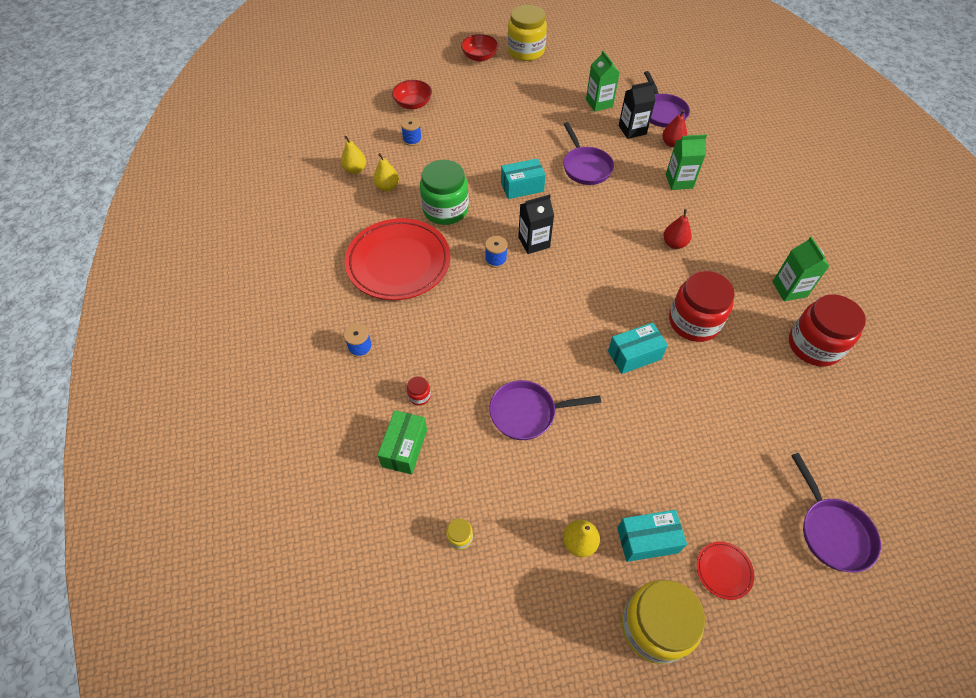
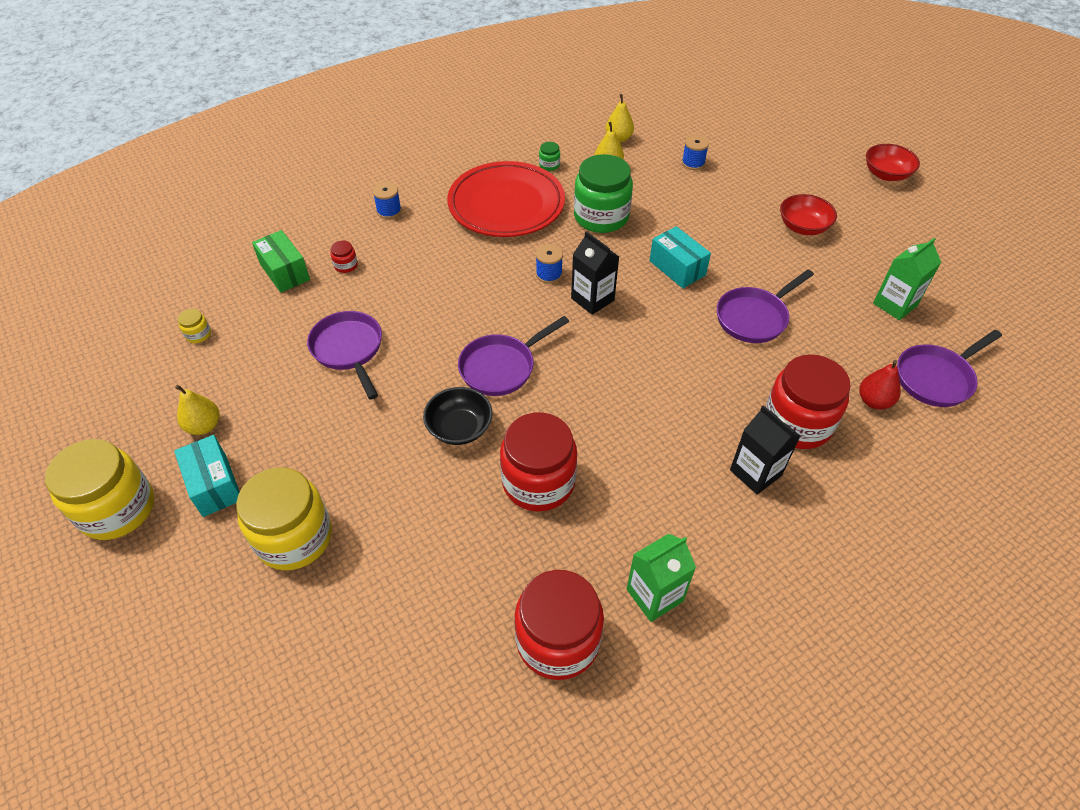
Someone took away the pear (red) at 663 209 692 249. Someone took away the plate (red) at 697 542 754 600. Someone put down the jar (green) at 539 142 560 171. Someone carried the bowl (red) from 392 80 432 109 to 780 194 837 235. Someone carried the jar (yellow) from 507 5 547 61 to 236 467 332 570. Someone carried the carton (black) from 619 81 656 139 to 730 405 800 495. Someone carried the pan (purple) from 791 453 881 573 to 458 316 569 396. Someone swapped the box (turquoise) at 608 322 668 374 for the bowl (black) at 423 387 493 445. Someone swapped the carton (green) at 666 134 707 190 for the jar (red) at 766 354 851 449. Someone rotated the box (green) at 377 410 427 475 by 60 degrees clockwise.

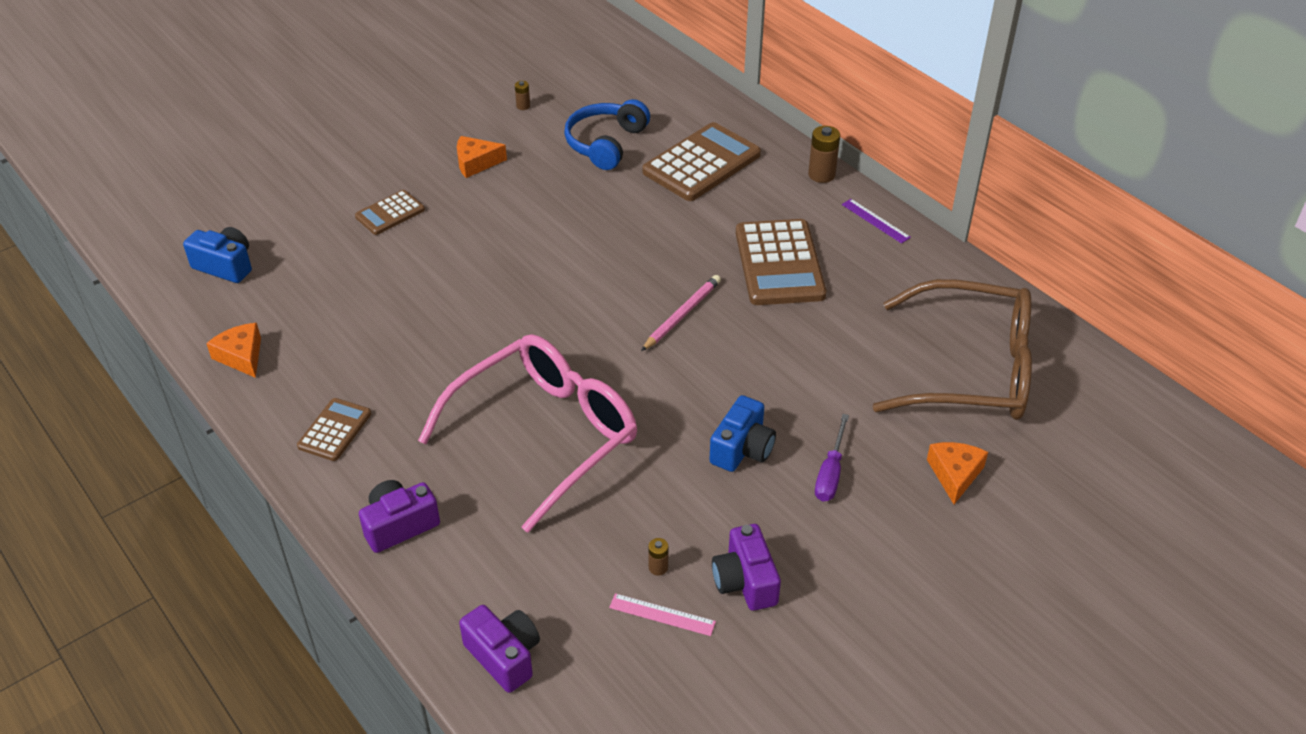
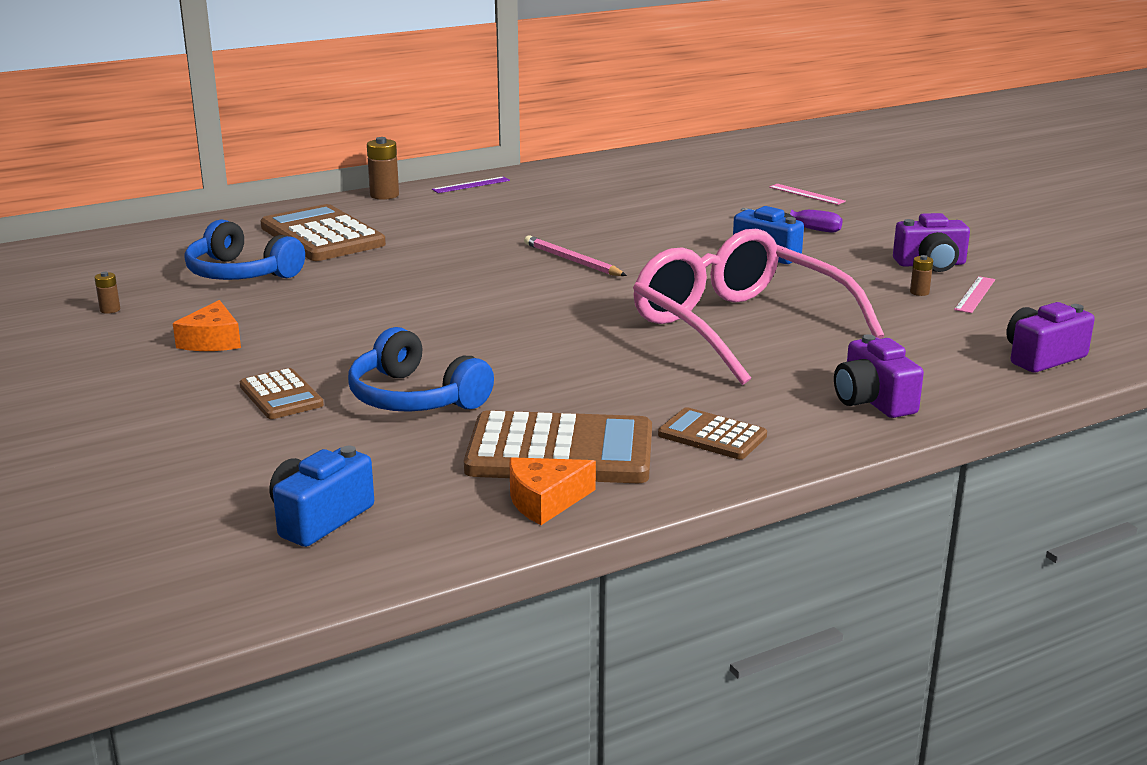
Someone took away the glasses (brown) at 873 279 1032 420. Someone put down the headphones (blue) at 348 327 494 412. Someone carried the calculator (brown) from 736 219 826 305 to 464 410 652 483. Someone swapped the cheese (orange) at 927 442 988 504 for the ruler (pink) at 769 184 846 205.

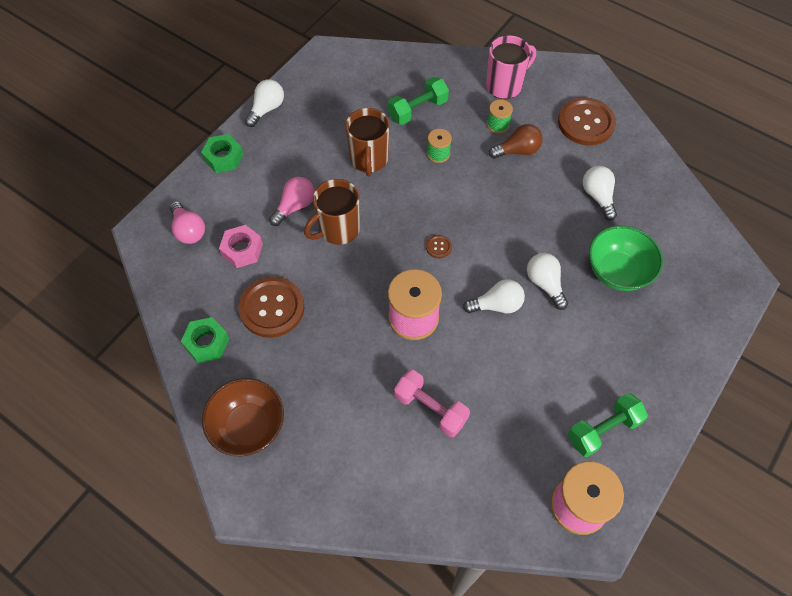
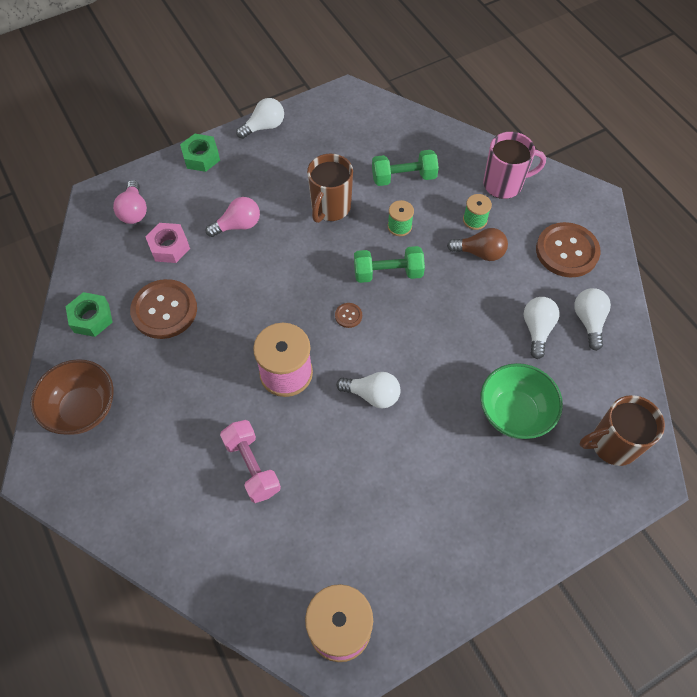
Someone carried the mug (brown) from 304 179 360 245 to 579 395 665 466. Someone carried the light bulb (white) from 527 253 568 310 to 574 288 611 351. Someone carried the dumbbell (green) from 568 393 648 457 to 354 246 425 283.

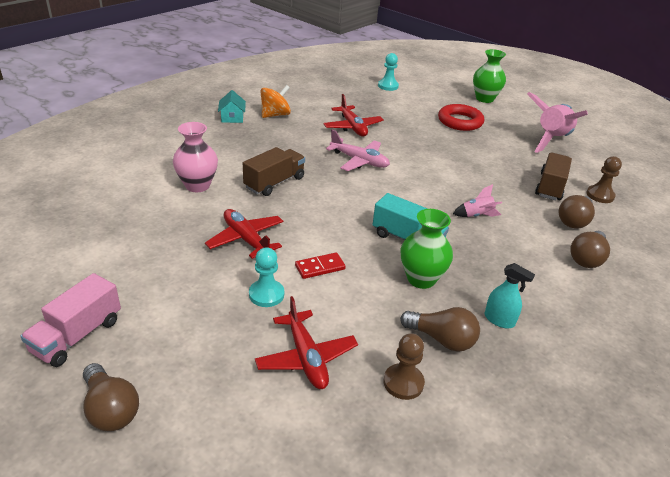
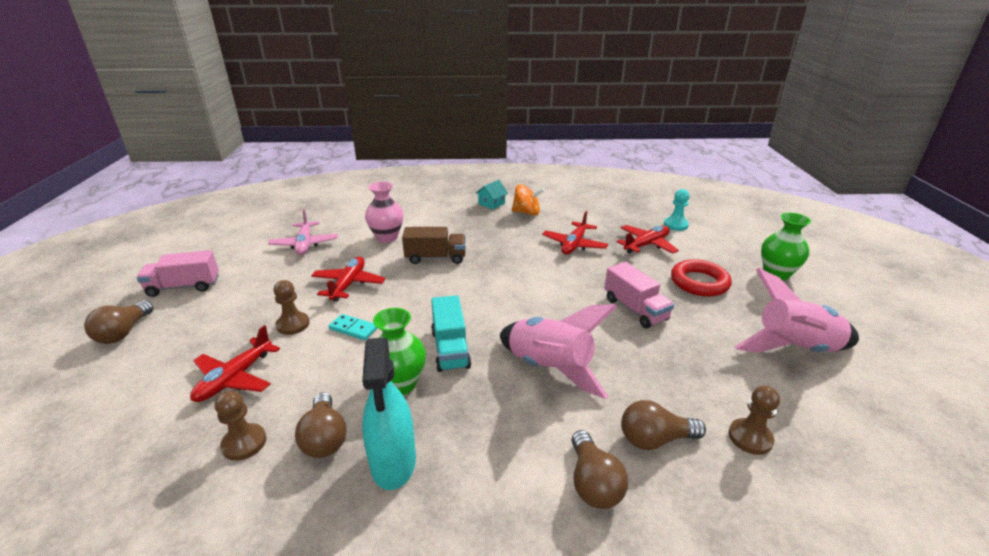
Someone took away the truck (brown) at 535 153 572 200. Someone put down the truck (pink) at 605 262 674 328. Someone put down the plane (red) at 617 225 679 254. Someone carried the plane (pink) from 326 130 390 171 to 268 210 338 255. Someone repainted the pawn (turquoise) at 249 247 284 307, which became the pawn (brown) at 274 280 310 335. Someone repainted the domino (red) at 295 252 346 279, which became the domino (turquoise) at 329 314 377 340. Someone rotated the light bulb (brown) at 570 231 610 268 by 90 degrees counterclockwise. Someone scaled the rocket (pink) at 453 184 502 217 by 2.22. Someone scaled the spray bottle (turquoise) at 485 263 535 329 by 1.81.

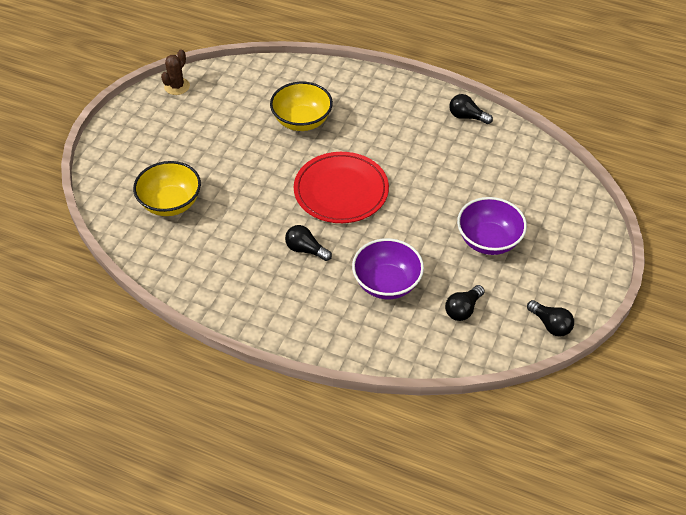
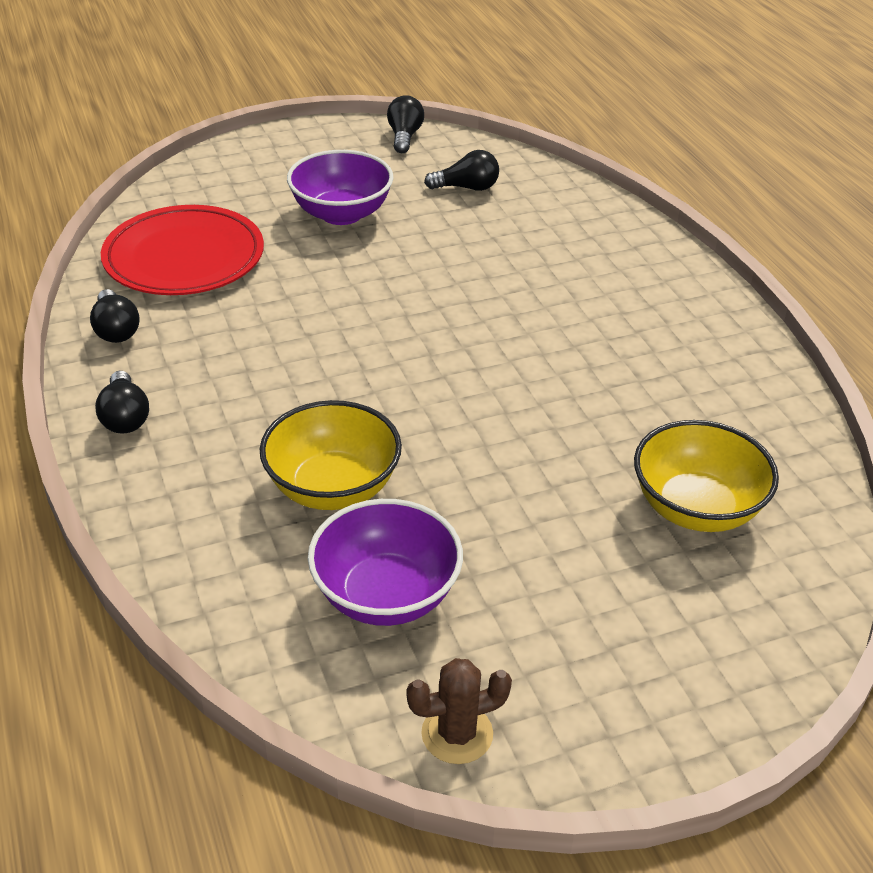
Someone carried the light bulb (black) from 285 225 332 261 to 95 371 149 434. Someone carried the plate (red) from 294 152 389 223 to 101 205 264 295. Someone carried the bowl (purple) from 352 238 424 299 to 308 499 463 626.

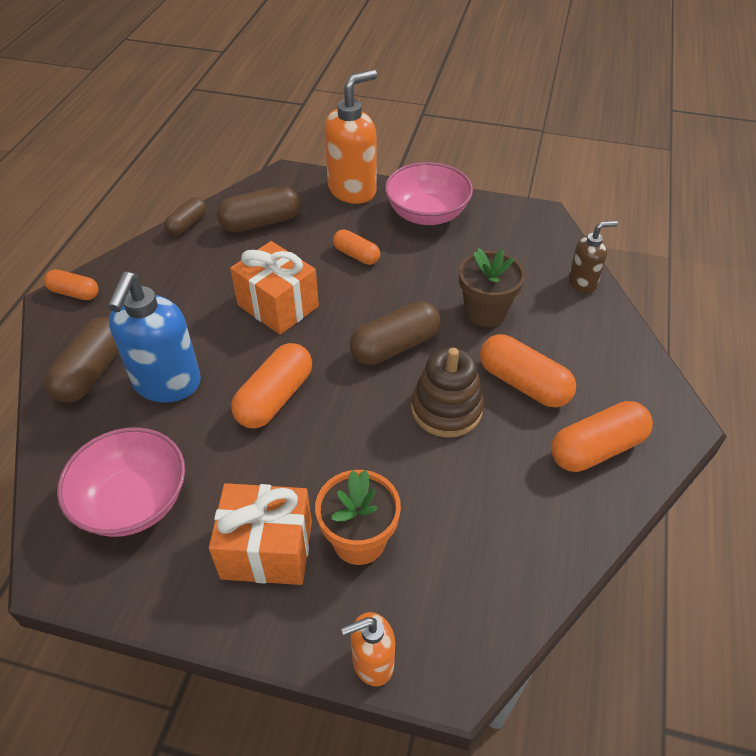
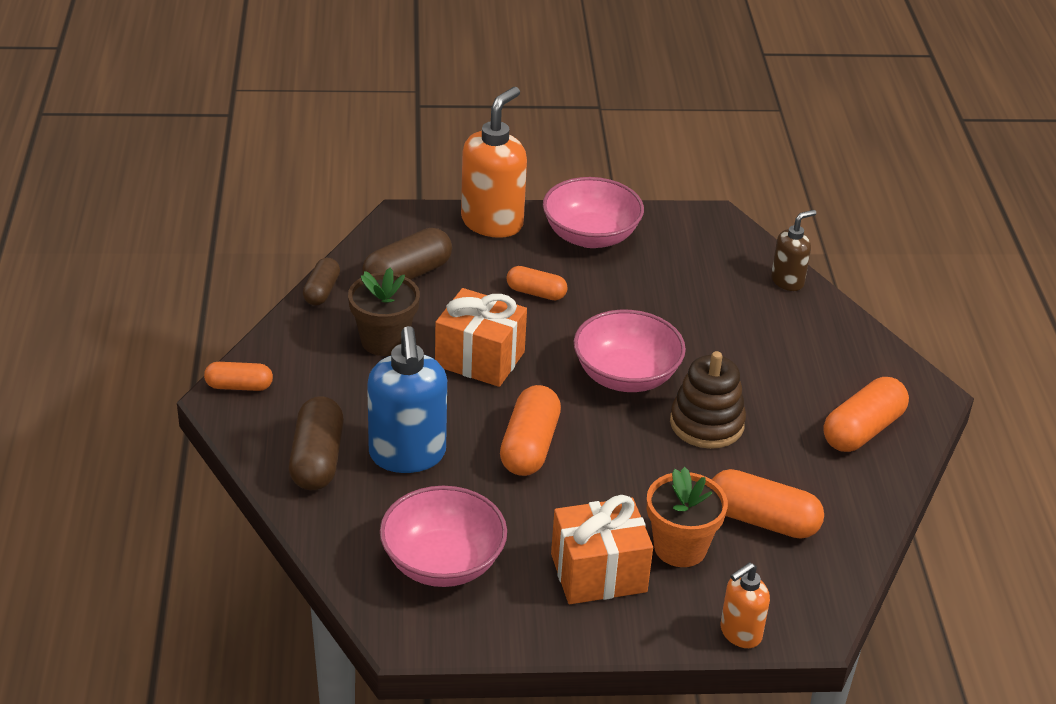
Someone carried the flower pot (brown) from 459 248 525 327 to 348 267 420 356. Someone carried the capsule (orange) from 480 334 576 407 to 712 469 824 539. Someone swapped the capsule (brown) at 350 301 441 365 for the bowl (pink) at 574 310 686 392.

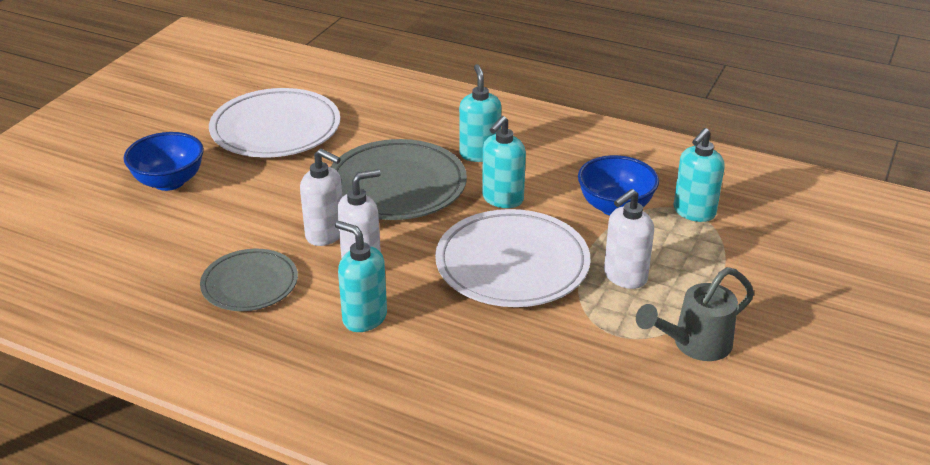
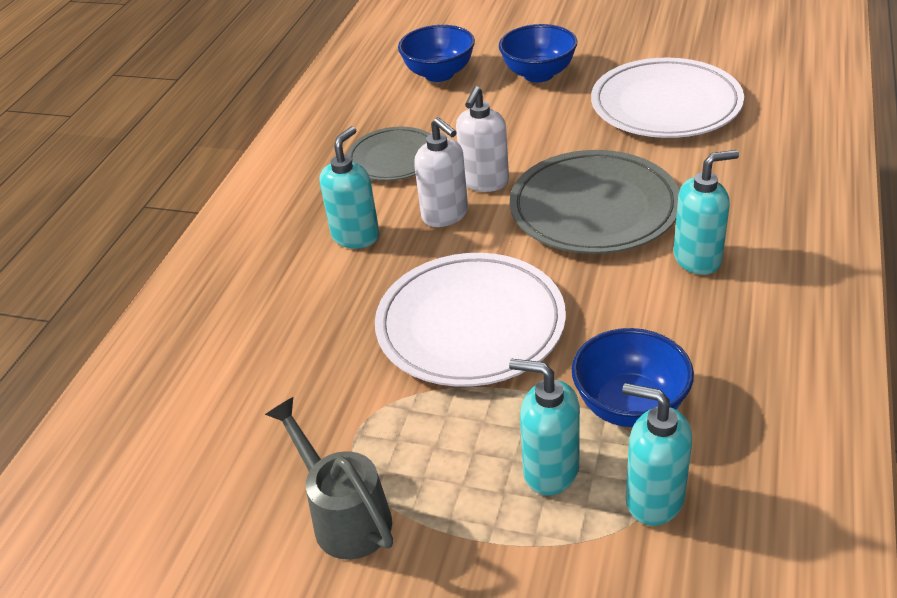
Someone took away the soap dispenser (white) at 604 189 654 289. Someone put down the bowl (blue) at 398 25 475 82. Someone carried the soap dispenser (turquoise) from 482 116 526 208 to 509 359 580 495.

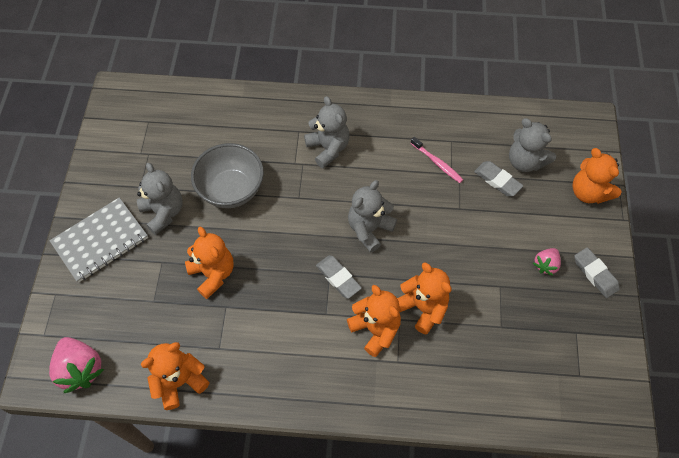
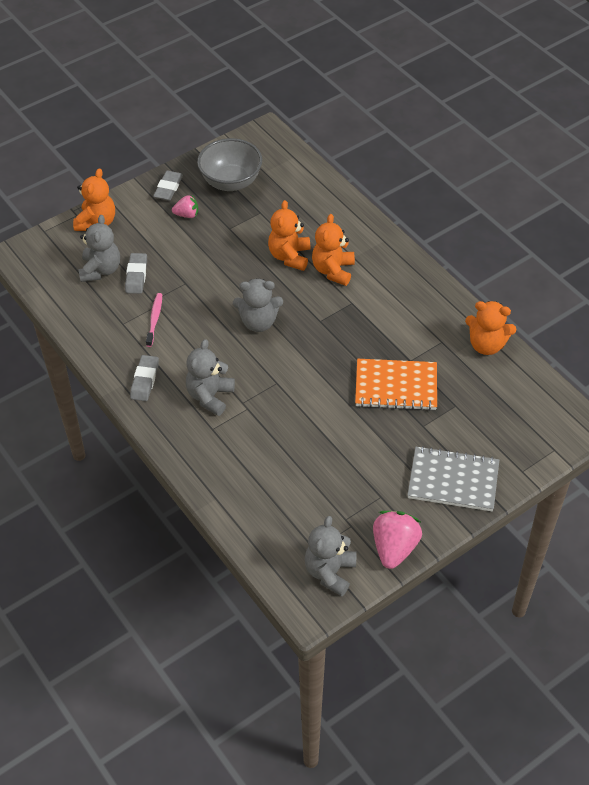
Someone carried the strawberry (pink) from 49 337 104 393 to 373 511 422 569. Someone carried the teddy bear (grey) from 137 163 182 235 to 305 516 357 596. Someone carried the bowl (grey) from 191 143 264 208 to 197 138 262 191. Someone carried the eraser (grey) from 316 255 362 299 to 130 355 159 401. Someone swapped the teddy bear (orange) at 185 227 234 299 for the notebook (orange) at 355 359 437 411.

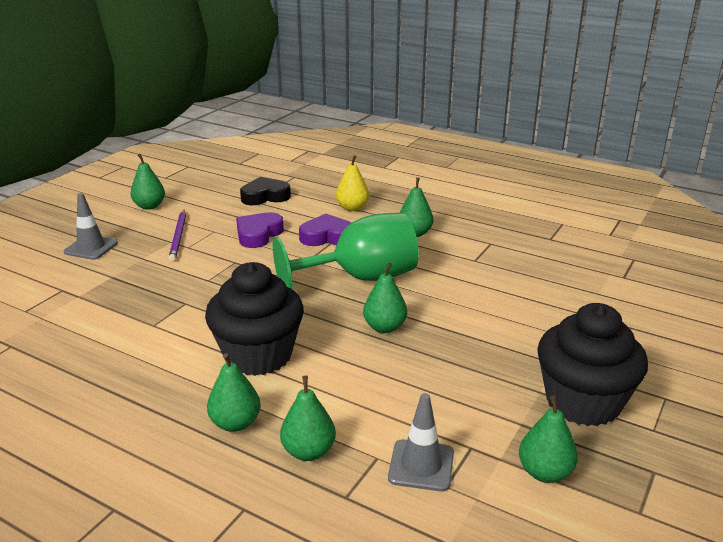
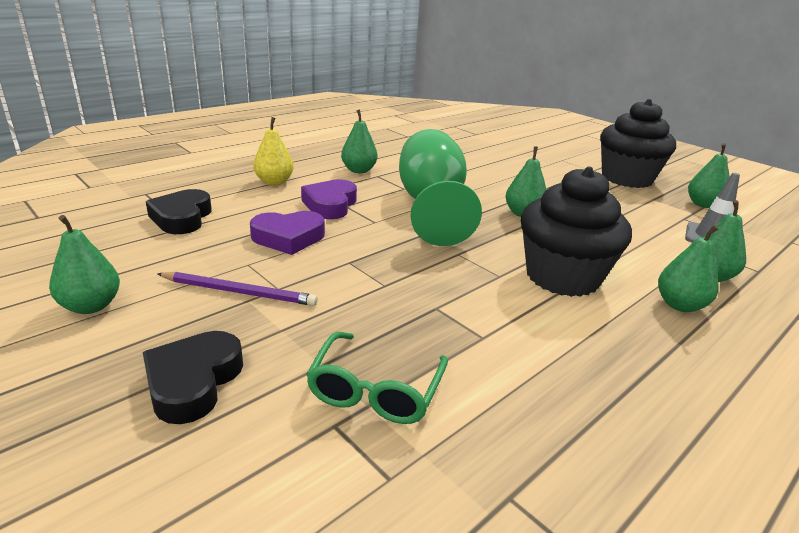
Someone put down the glasses (green) at 306 332 448 424. Someone swapped the traffic cone (grey) at 64 193 118 260 for the heart (black) at 143 331 243 424. Someone rotated the heart (purple) at 236 212 284 248 by 60 degrees counterclockwise.

